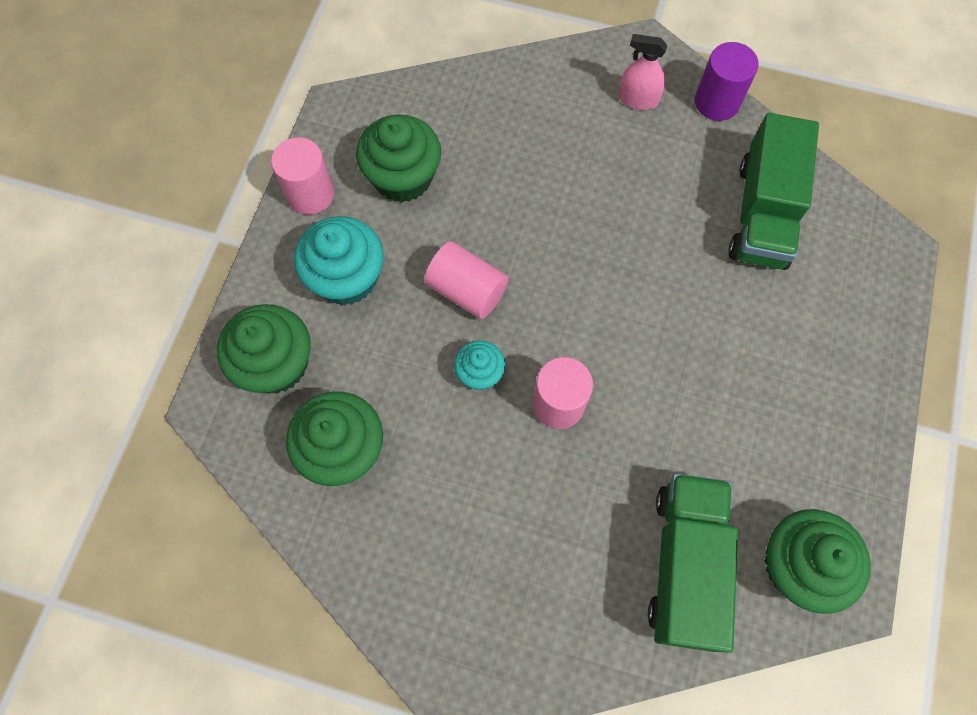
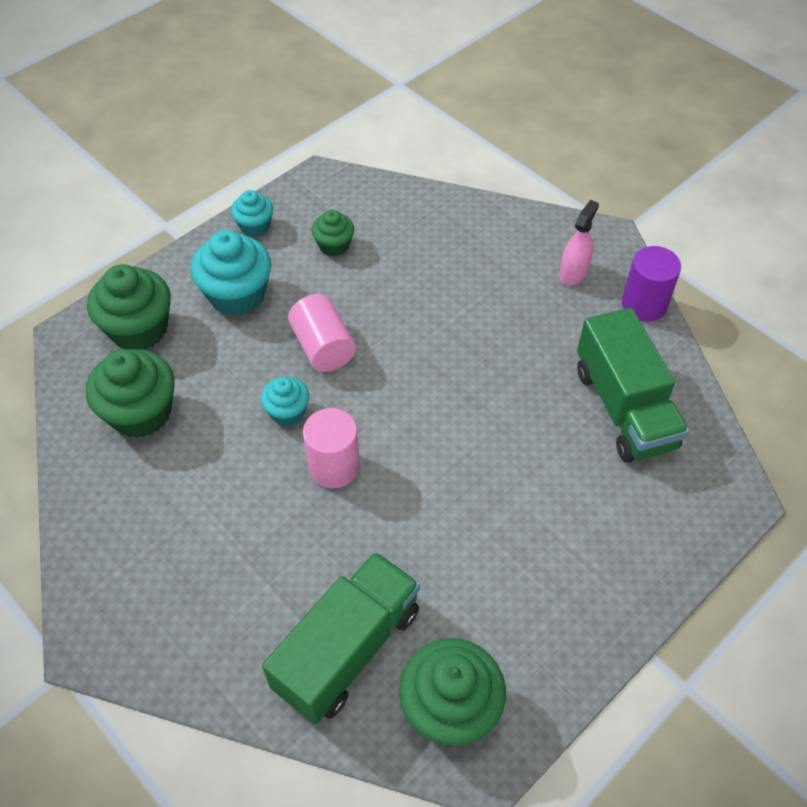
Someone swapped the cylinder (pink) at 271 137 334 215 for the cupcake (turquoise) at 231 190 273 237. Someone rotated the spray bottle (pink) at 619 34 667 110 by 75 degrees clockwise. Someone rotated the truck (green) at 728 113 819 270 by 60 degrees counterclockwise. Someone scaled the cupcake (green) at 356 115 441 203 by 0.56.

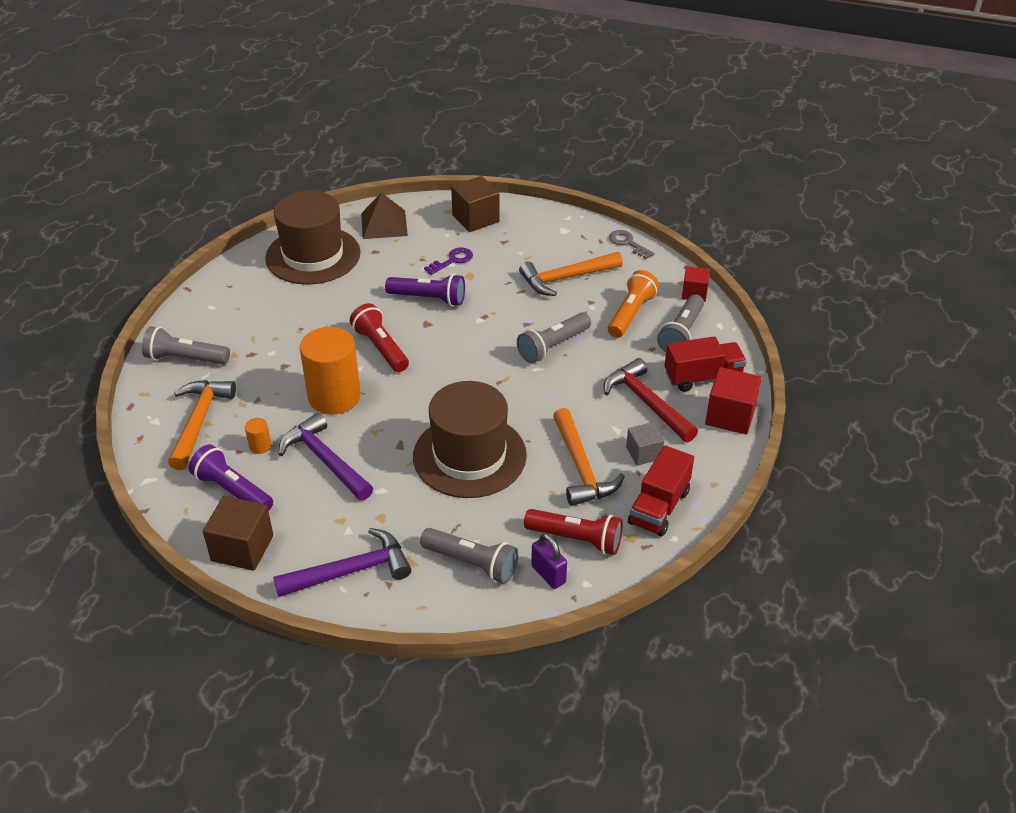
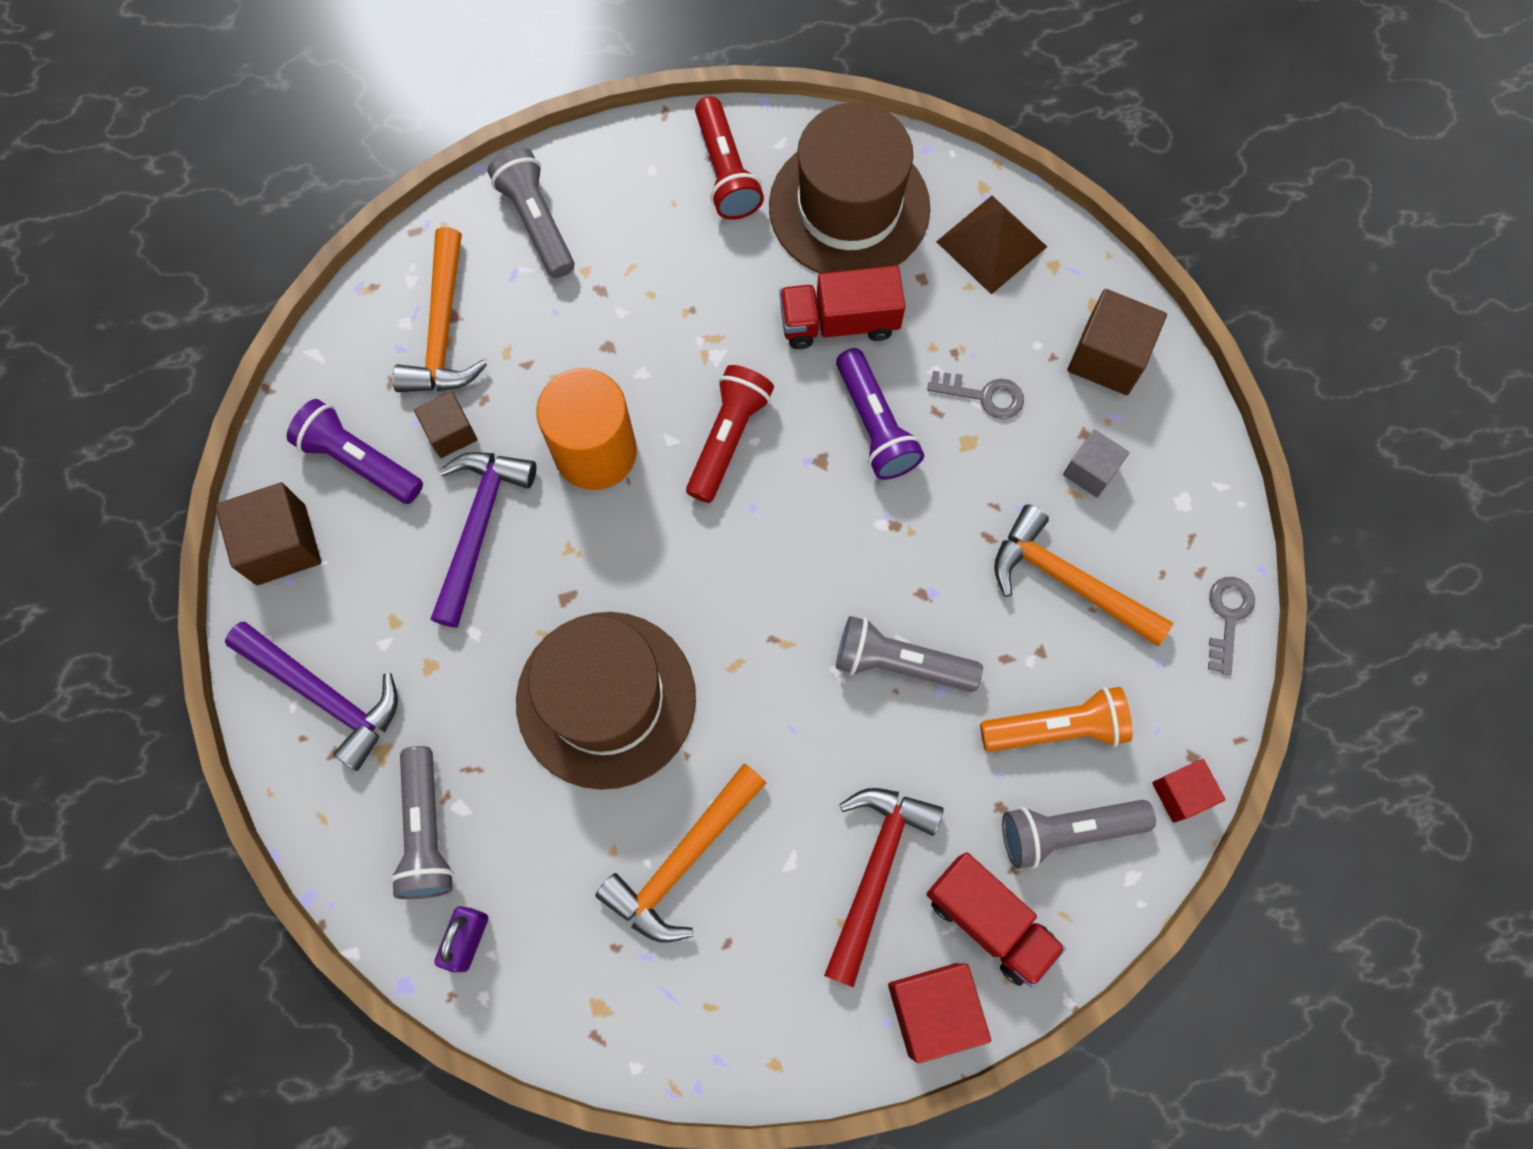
Someone carried the flashlight (red) from 524 509 623 555 to 695 96 764 220. Someone carried the cube (grey) from 626 422 664 466 to 1063 429 1129 498. Someone carried the truck (red) from 628 445 694 536 to 779 266 905 349. Someone swapped the cylinder (orange) at 245 418 271 454 for the cube (brown) at 414 391 478 458. Someone repainted the key (purple) at 424 247 473 275, which became the key (grey) at 927 371 1024 419. Someone rotated the hammer (orange) at 168 380 236 470 by 120 degrees clockwise. Someone rotated the flashlight (purple) at 189 444 273 511 by 60 degrees counterclockwise.

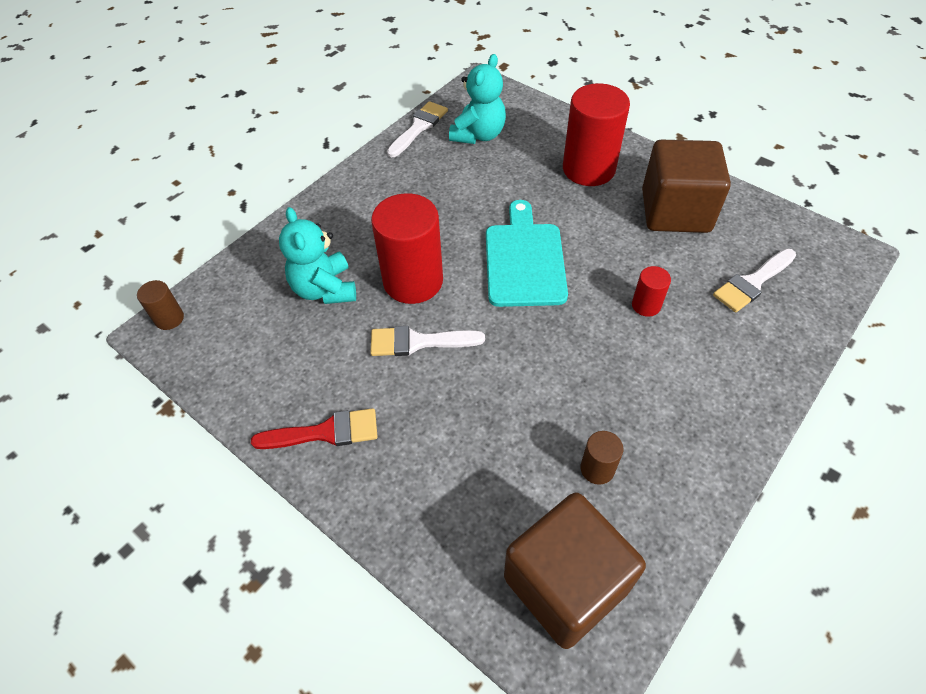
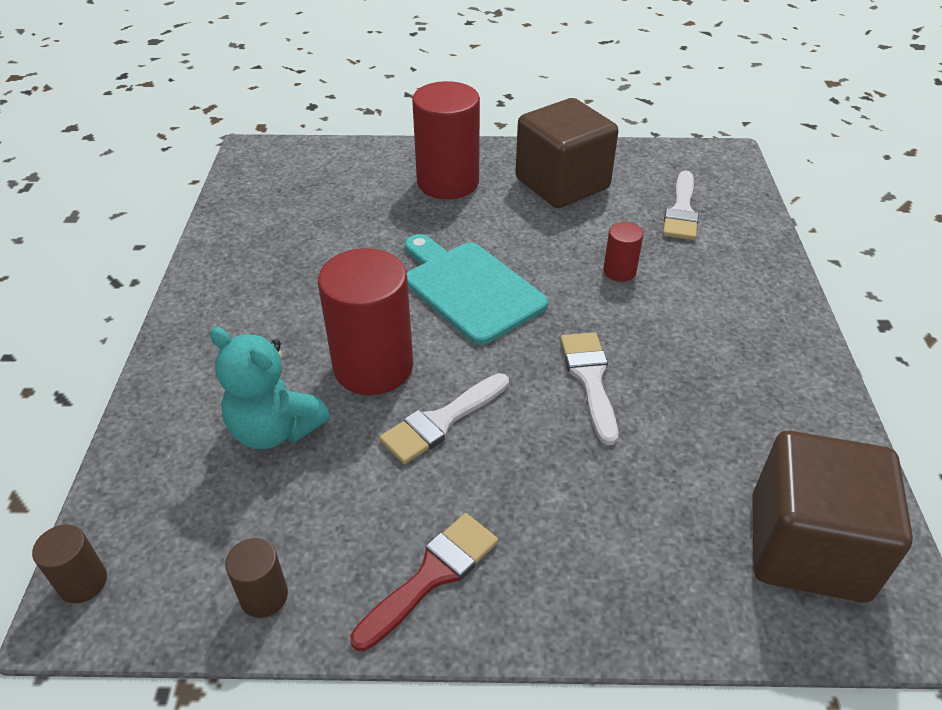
Someone took away the teddy bear (turquoise) at 449 54 506 144. Someone carried the brush (white) from 387 101 448 157 to 560 332 618 445. Someone carried the cylinder (brown) from 580 431 623 485 to 225 538 288 618.

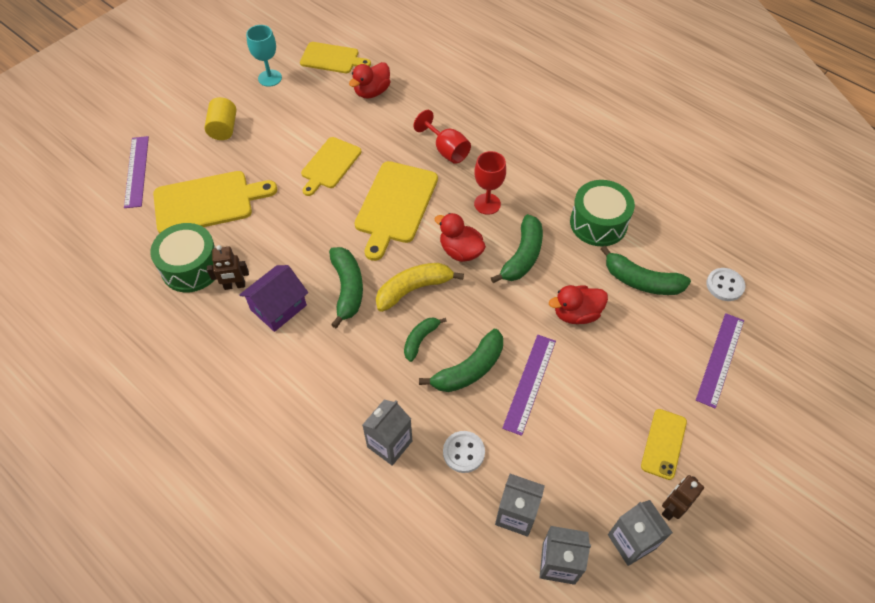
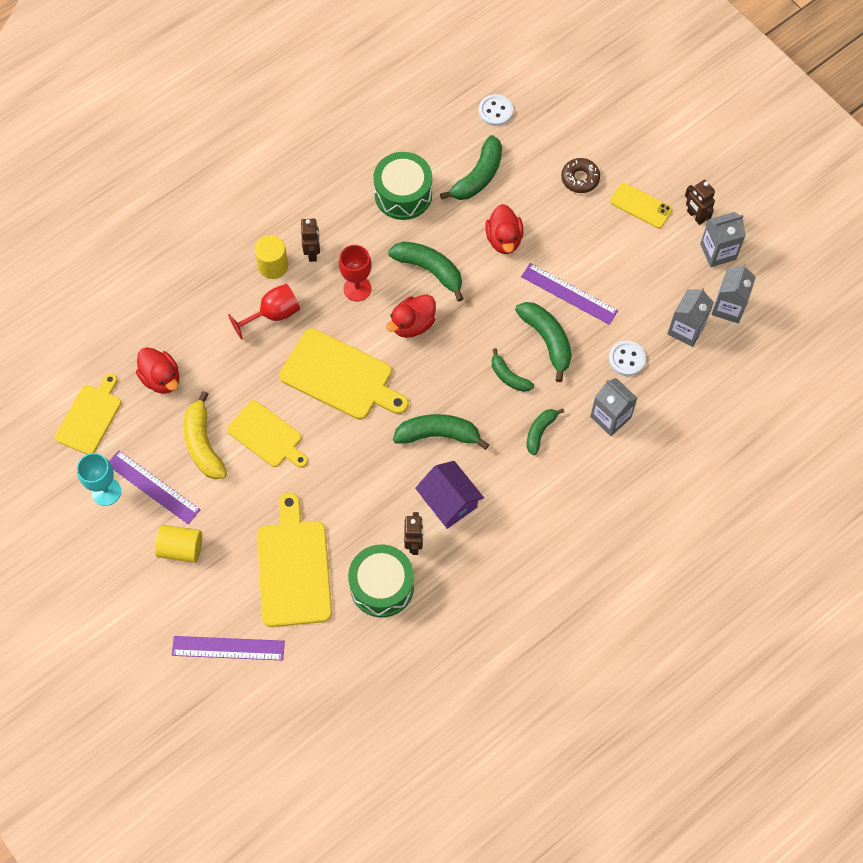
Someone put down the cylinder (yellow) at 254 235 288 279. Someone put down the robot (brown) at 301 219 320 262. Someone put down the banana (green) at 527 408 564 455. Someone put down the donut (brown) at 561 158 600 193. Someone carried the banana (yellow) from 376 263 464 312 to 184 391 227 480. Someone carried the ruler (purple) from 696 313 744 409 to 109 450 200 524.

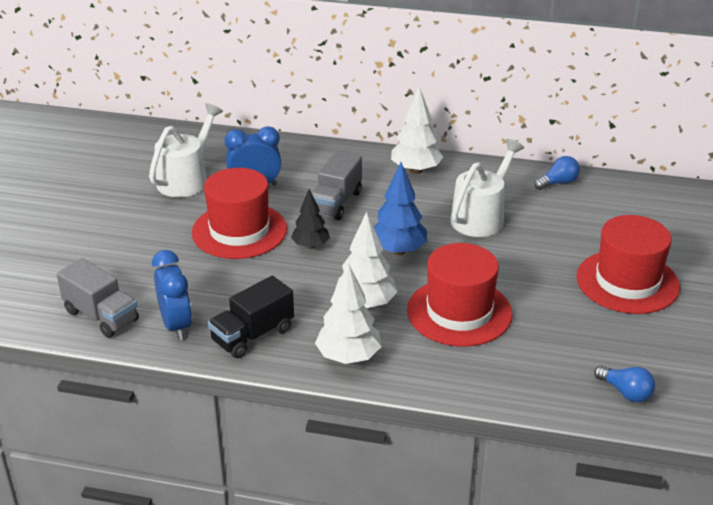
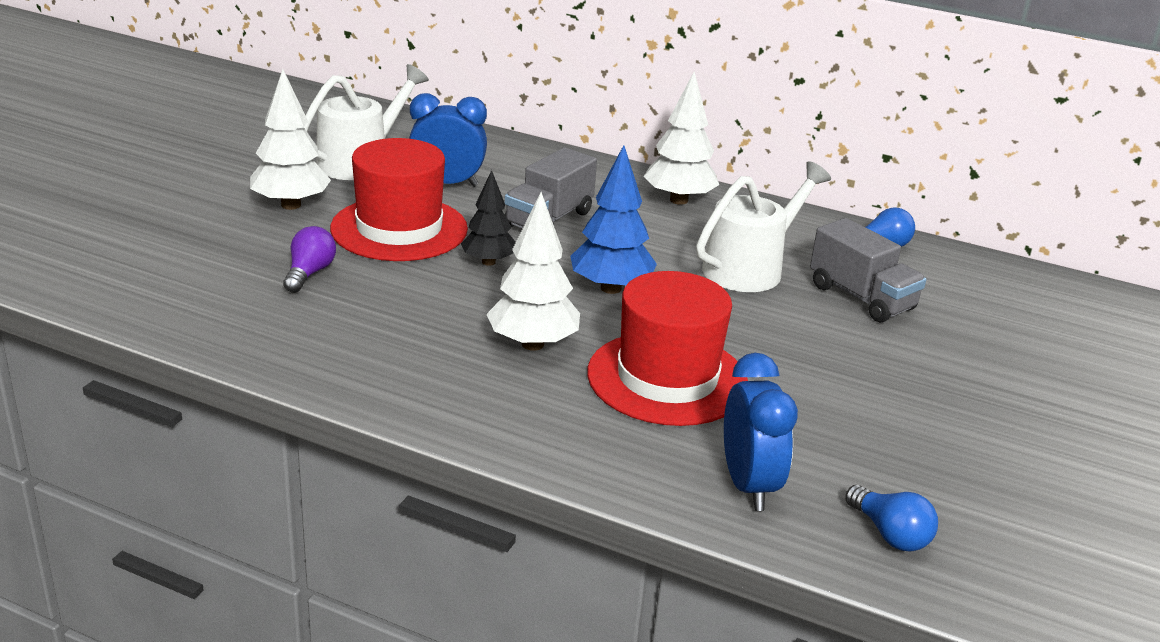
Someone took away the truck (black) at 208 276 294 358. Someone took away the hat (red) at 576 215 680 314. Someone put down the light bulb (purple) at 283 226 336 293. Someone carried the truck (grey) from 57 258 139 338 to 810 218 926 322. Someone carried the clock (blue) from 152 250 192 340 to 724 353 798 511. Someone carried the tree (white) from 315 263 382 364 to 250 69 331 210.

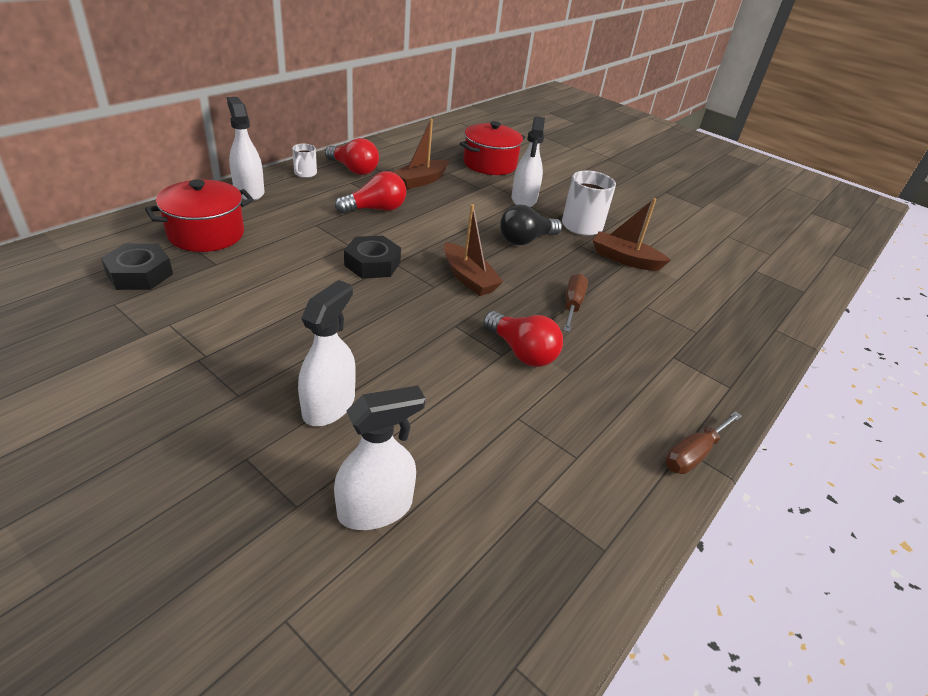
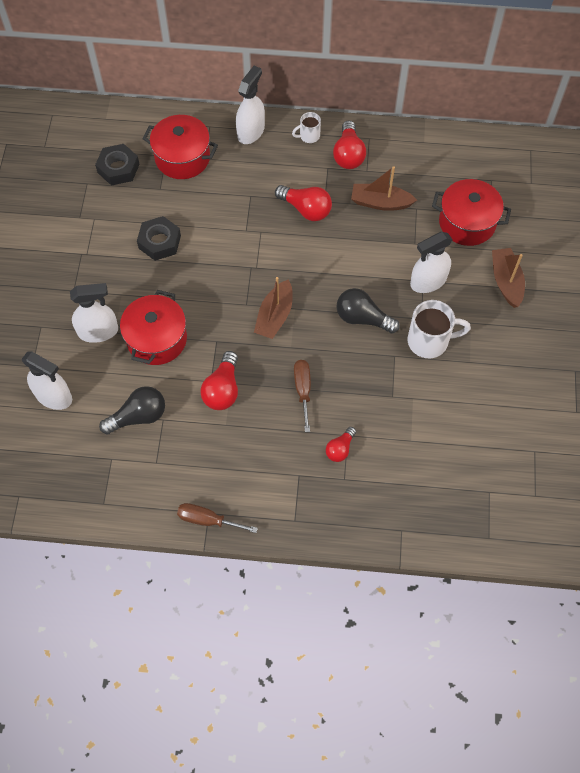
Someone put down the light bulb (black) at 99 386 165 434. Someone put down the pot (red) at 120 290 187 365. Someone put down the light bulb (red) at 326 427 356 462. Someone carried the nut (black) from 344 236 401 279 to 137 216 181 261. Someone carried the boat (brown) from 593 198 671 271 to 492 248 525 308. Someone rotated the screwdriver (brown) at 563 273 588 332 by 75 degrees counterclockwise.

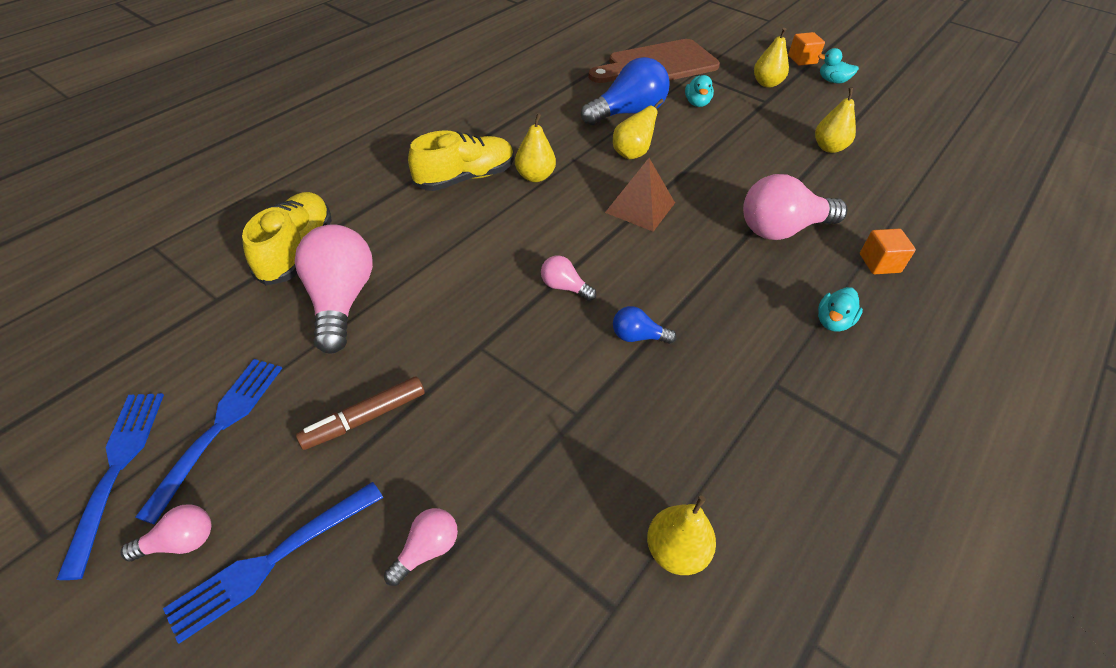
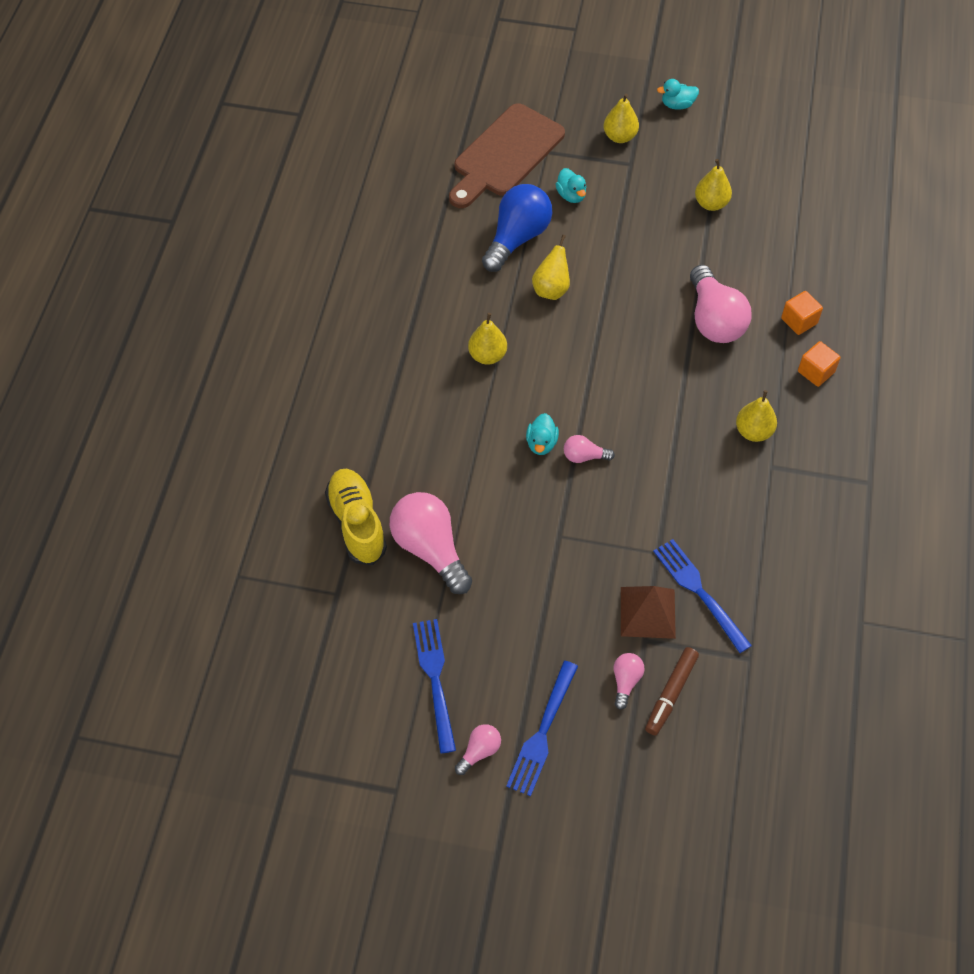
Someone took away the shoe (yellow) at 408 130 514 191. Someone took away the light bulb (blue) at 613 306 677 344. Someone carried the fork (blue) from 56 393 164 580 to 653 539 752 653. Someone carried the marker (brown) from 296 376 425 450 to 645 647 699 735. Someone carried the pyramid (brown) from 605 158 675 232 to 621 586 676 639. Someone carried the pear (yellow) from 647 496 716 575 to 736 390 777 442. Someone carried the cube (orange) from 788 32 825 66 to 798 341 841 387. Someone carried the duck (turquoise) from 818 287 863 332 to 526 413 559 455. Someone rotated the light bulb (pink) at 743 174 848 240 by 60 degrees counterclockwise.

